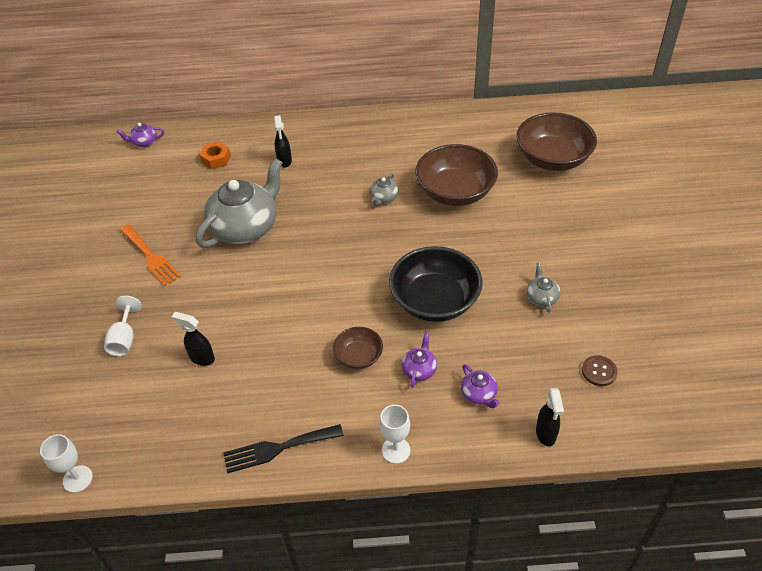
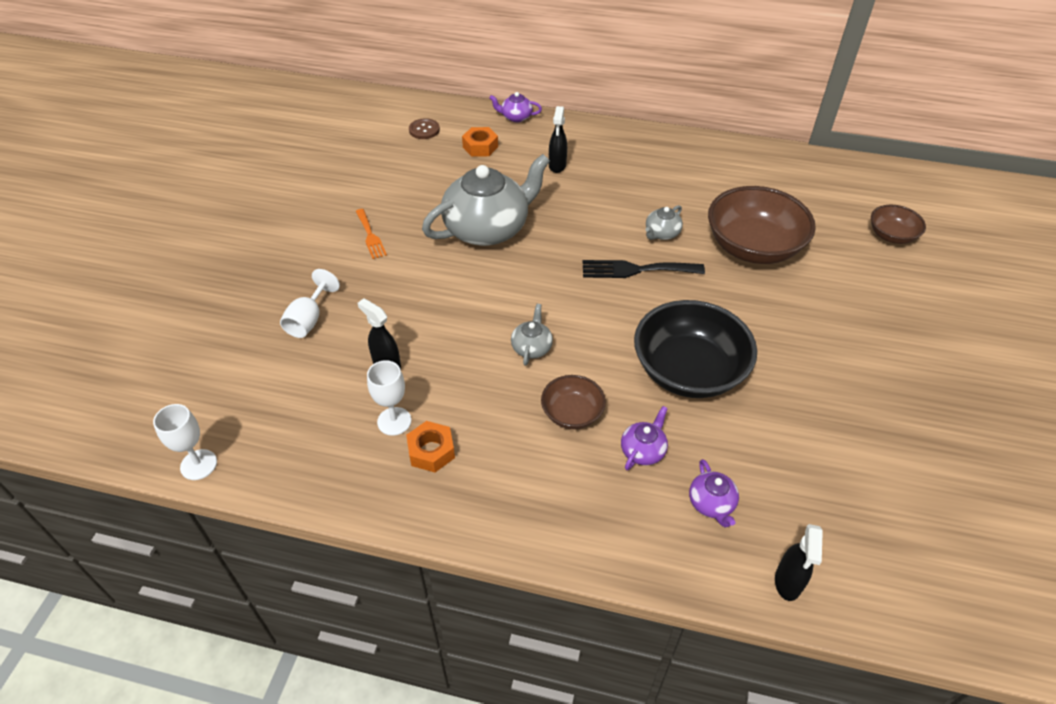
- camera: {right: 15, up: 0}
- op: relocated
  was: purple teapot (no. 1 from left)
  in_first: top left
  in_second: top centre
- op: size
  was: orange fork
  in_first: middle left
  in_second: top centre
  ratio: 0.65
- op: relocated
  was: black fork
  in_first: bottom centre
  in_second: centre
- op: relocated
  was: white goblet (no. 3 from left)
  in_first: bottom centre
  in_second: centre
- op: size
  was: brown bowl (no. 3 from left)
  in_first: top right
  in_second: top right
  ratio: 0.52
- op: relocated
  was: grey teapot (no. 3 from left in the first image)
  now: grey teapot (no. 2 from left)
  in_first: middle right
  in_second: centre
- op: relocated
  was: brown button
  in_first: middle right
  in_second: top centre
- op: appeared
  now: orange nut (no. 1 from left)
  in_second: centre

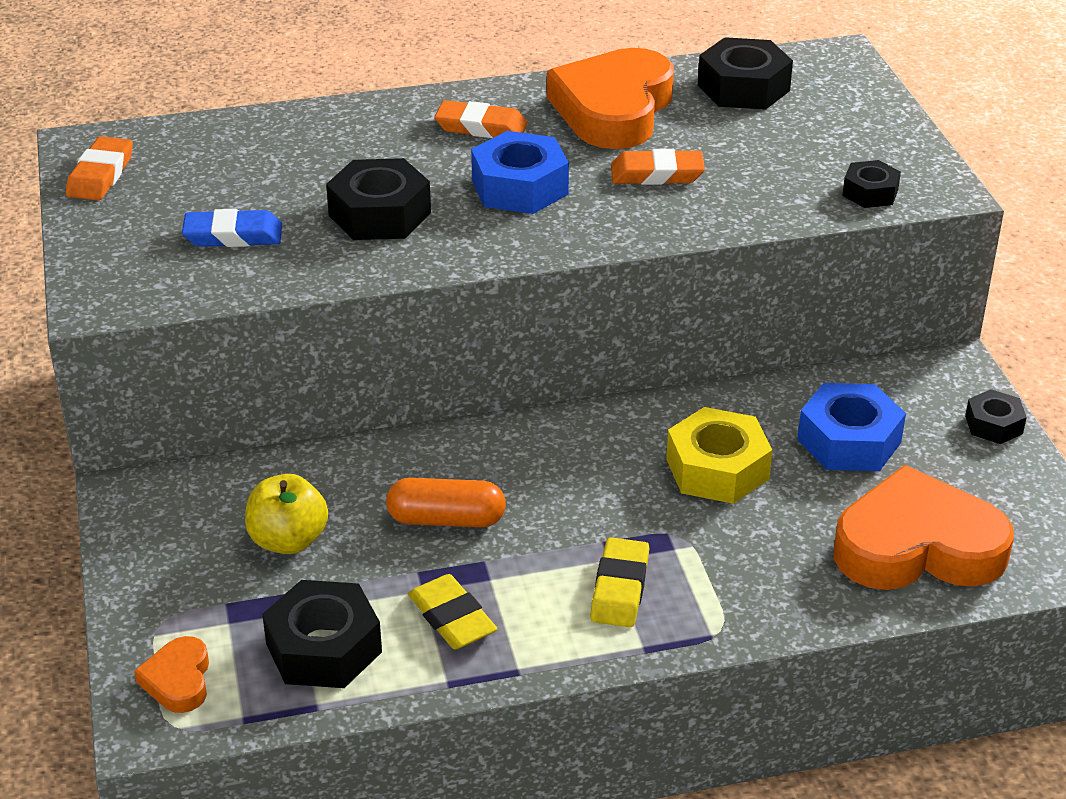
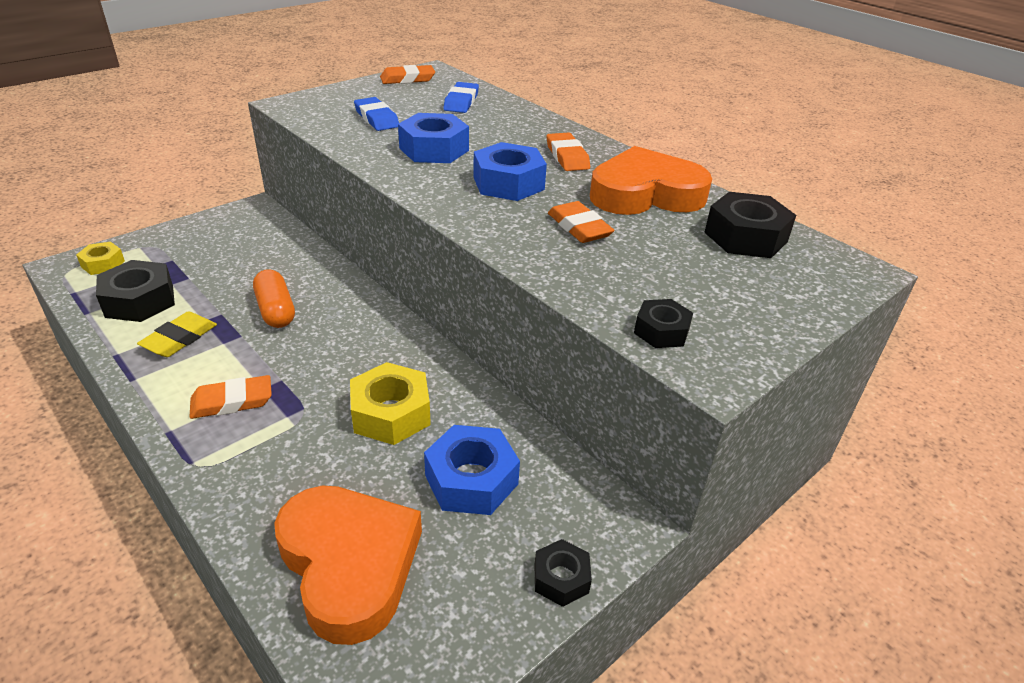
- camera: {right: 60, up: 0}
- op: exchanged
  was: orange heart (no. 1 from left)
  now: yellow nut (no. 1 from left)
  in_first: bottom left
  in_second: middle left
- op: missing
  was: yellow apple
  in_first: middle left
- op: colour
  was: black nut (no. 2 from left)
  now: blue nut (no. 1 from left)
  in_first: top centre
  in_second: top centre
- op: colour
  was: yellow eraser (no. 2 from left)
  now: orange eraser (no. 1 from left)
  in_first: bottom centre
  in_second: middle left
- op: appeared
  now: blue eraser (no. 2 from left)
  in_second: top centre

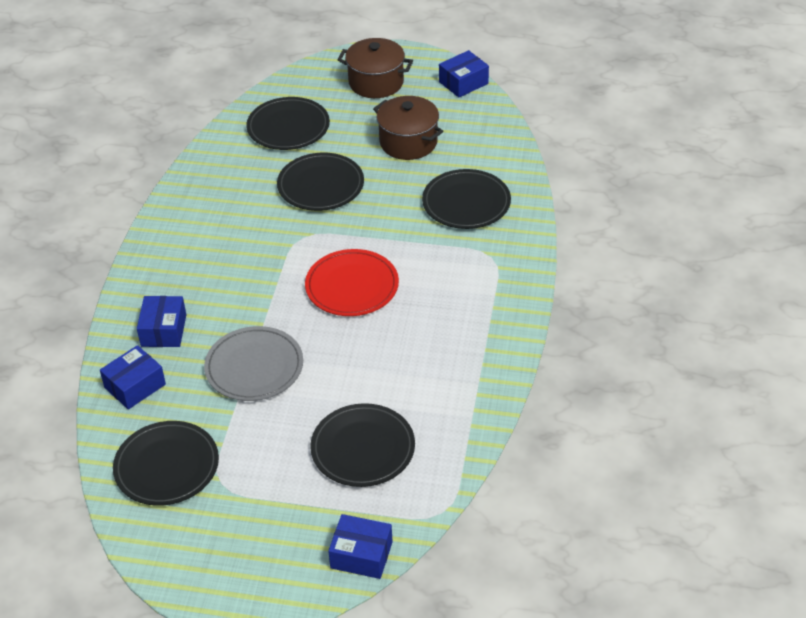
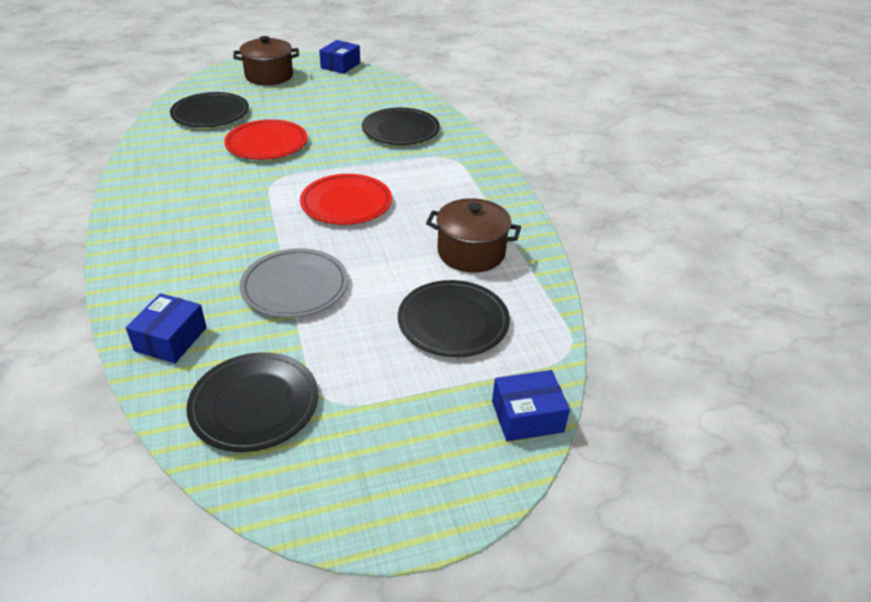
- camera: {right: -30, up: -5}
- op: missing
  was: blue box (no. 2 from left)
  in_first: middle left
- op: colour
  was: black plate (no. 3 from left)
  now: red plate (no. 1 from left)
  in_first: top centre
  in_second: top left
- op: relocated
  was: brown pot (no. 2 from left)
  in_first: top centre
  in_second: centre

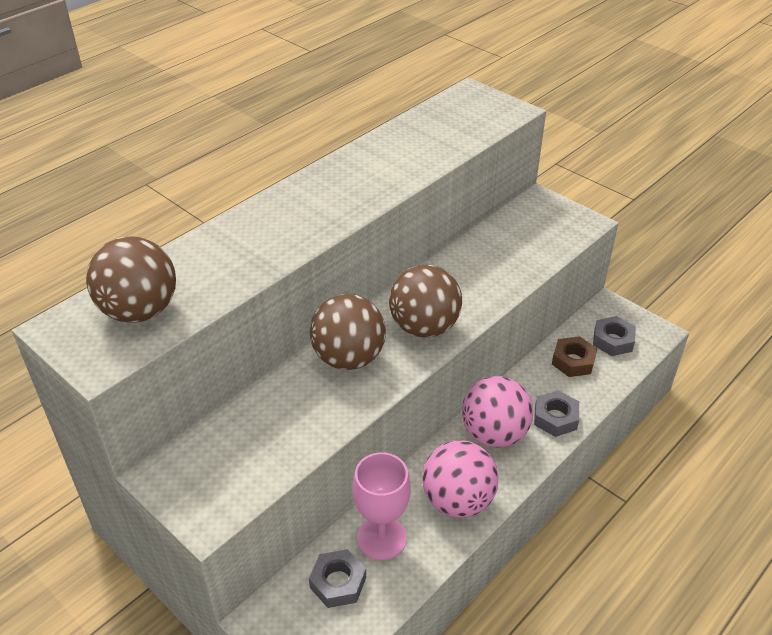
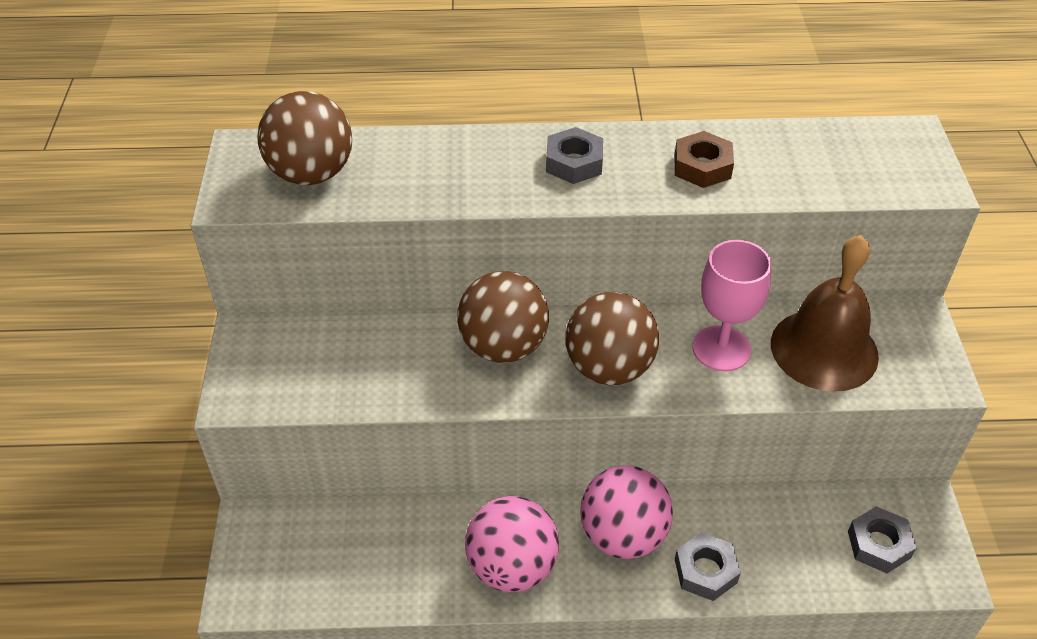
- camera: {right: 45, up: 5}
- op: relocated
  was: grey nut (no. 1 from left)
  in_first: bottom centre
  in_second: top centre
- op: relocated
  was: pink goblet
  in_first: bottom centre
  in_second: middle right
- op: relocated
  was: brown nut
  in_first: middle right
  in_second: top right
- op: appeared
  now: brown bell
  in_second: middle right

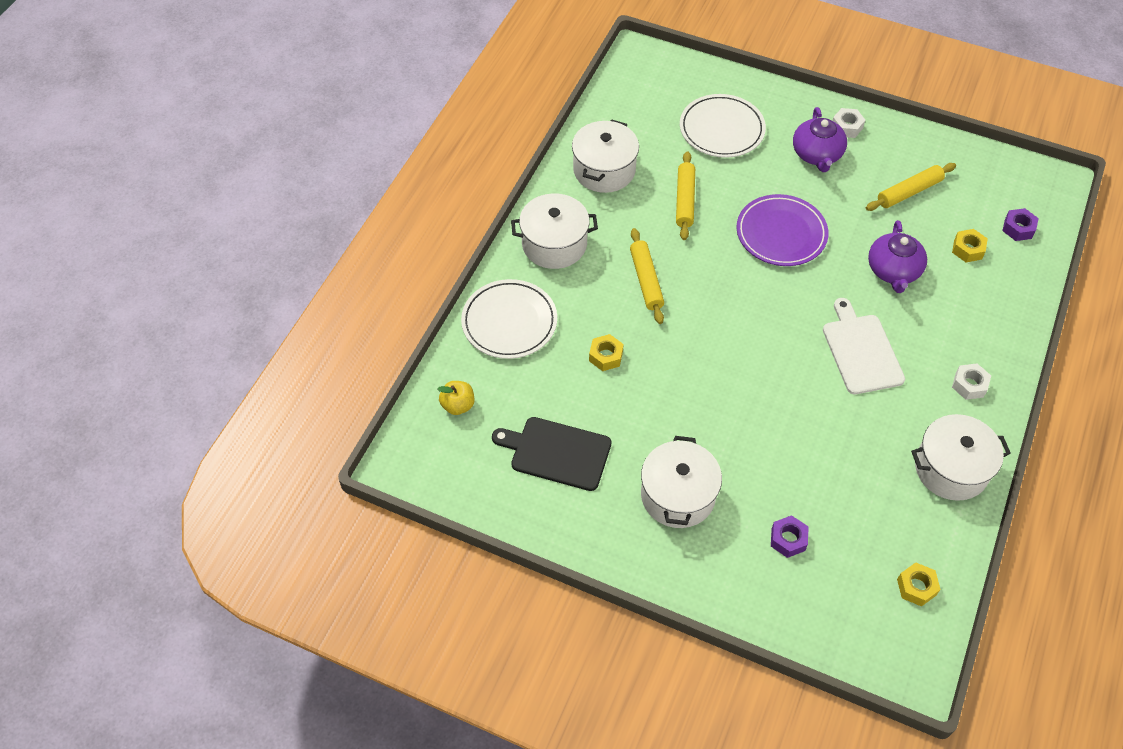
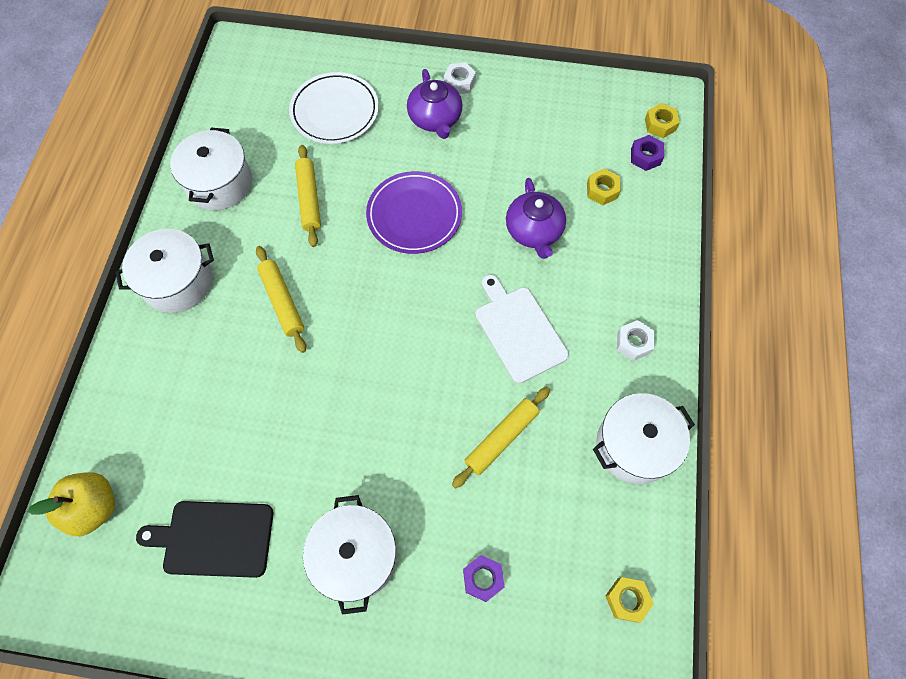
- camera: {right: -15, up: 10}
- op: size
  was: yellow apple
  in_first: centre
  in_second: bottom left
  ratio: 1.51
- op: missing
  was: white plate (no. 1 from left)
  in_first: centre
- op: relocated
  was: yellow nut (no. 1 from left in the first image)
  now: yellow nut (no. 3 from left)
  in_first: centre
  in_second: top right
- op: relocated
  was: yellow rolling pin (no. 3 from left)
  in_first: top right
  in_second: centre

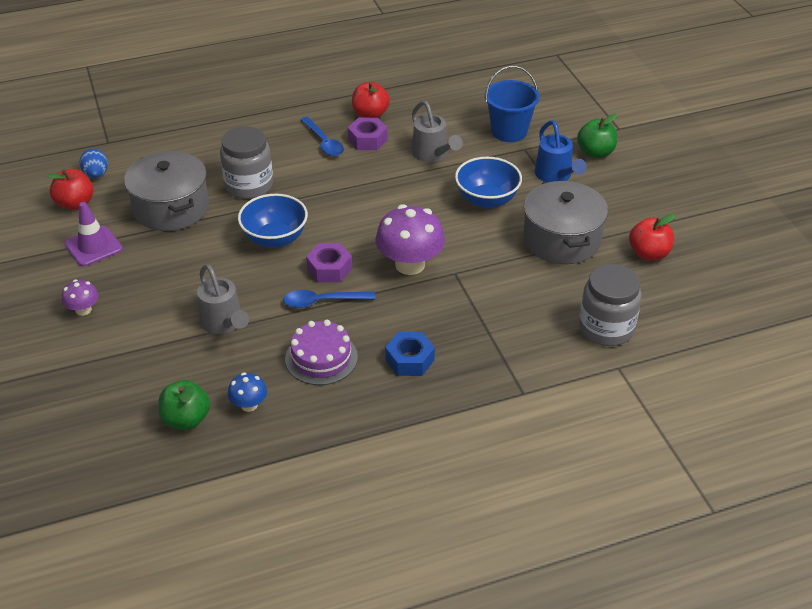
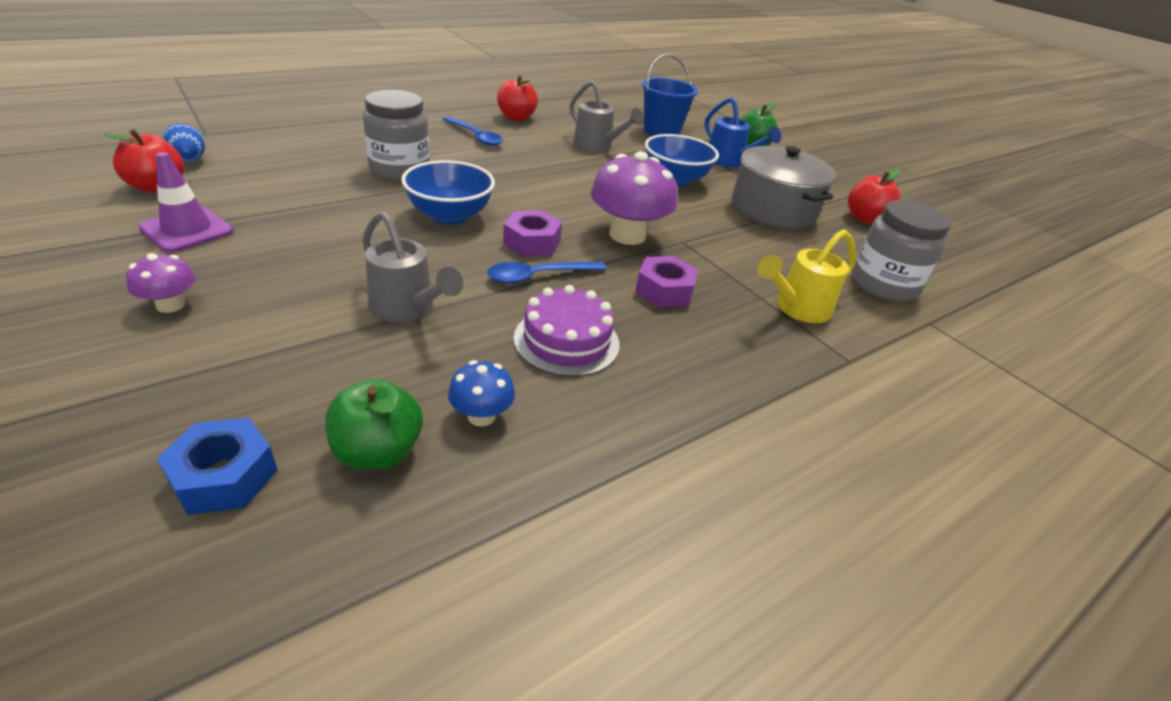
- camera: {right: -20, up: -5}
- op: missing
  was: grey pot (no. 1 from left)
  in_first: top left
- op: relocated
  was: purple nut (no. 2 from left)
  in_first: top centre
  in_second: centre
- op: relocated
  was: blue nut
  in_first: centre
  in_second: middle left
- op: appeared
  now: yellow watering can
  in_second: middle right

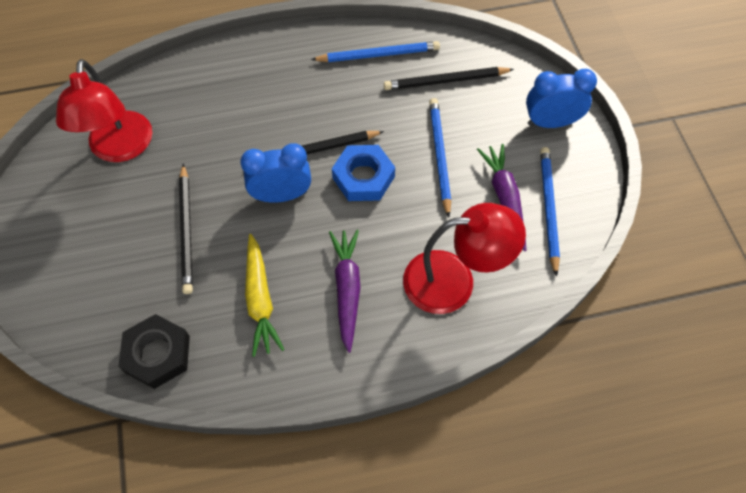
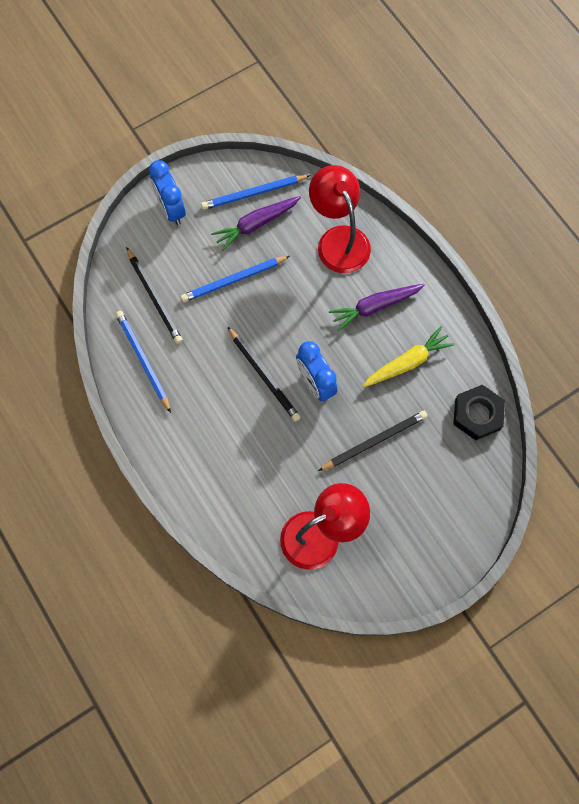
- camera: {right: -110, up: 10}
- op: missing
  was: blue nut
  in_first: centre

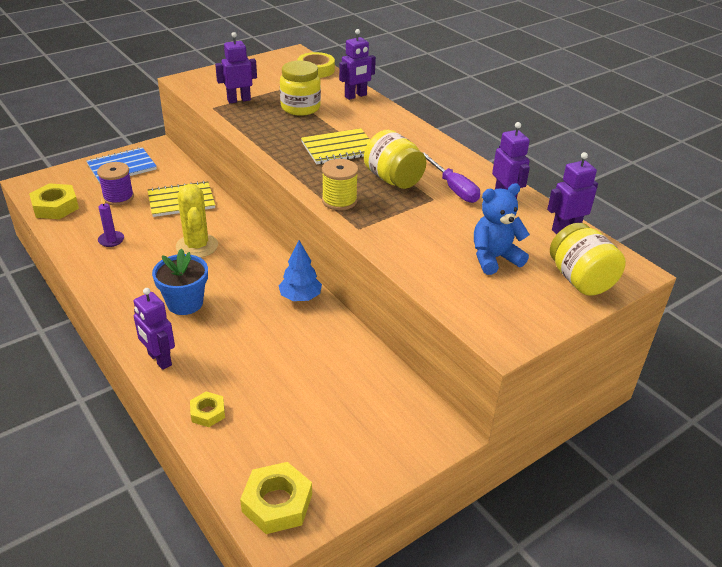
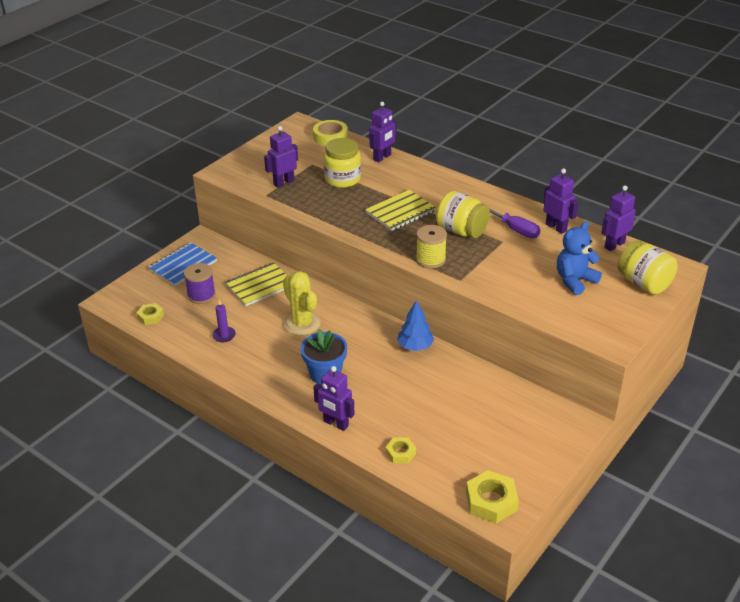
- camera: {right: -15, up: 0}
- op: size
  was: yellow nut (no. 1 from left)
  in_first: middle left
  in_second: middle left
  ratio: 0.59

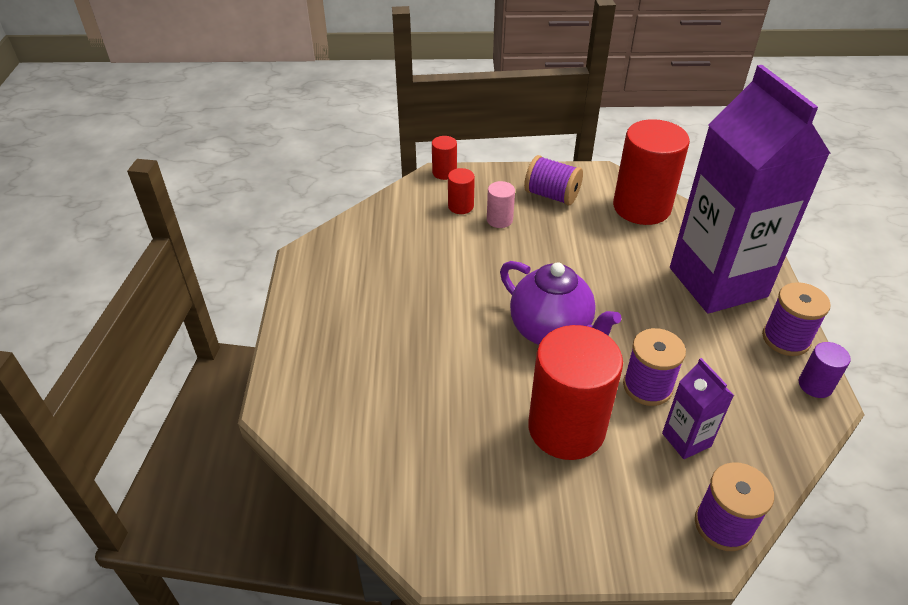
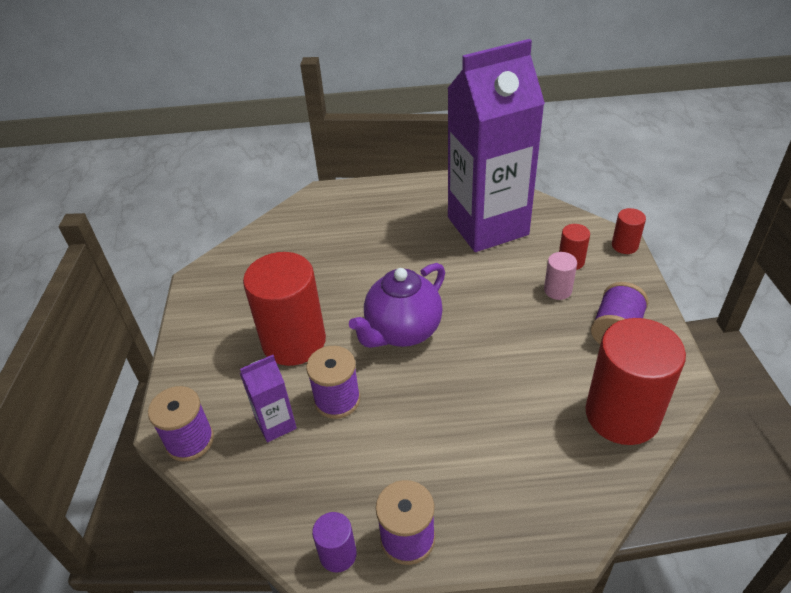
- camera: {right: 90, up: 0}
- op: relocated
  was: purple carton (no. 2 from left)
  in_first: top right
  in_second: top centre

